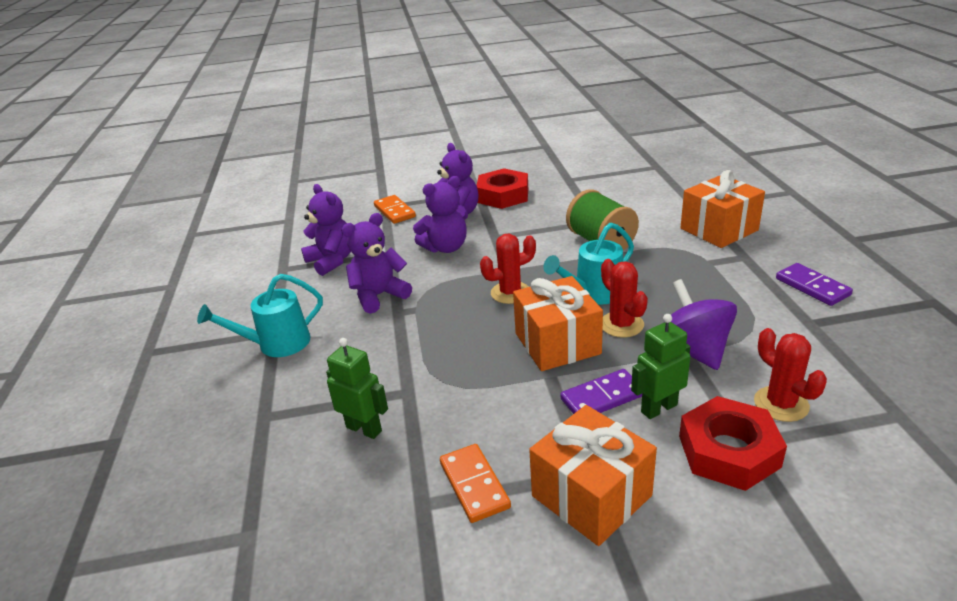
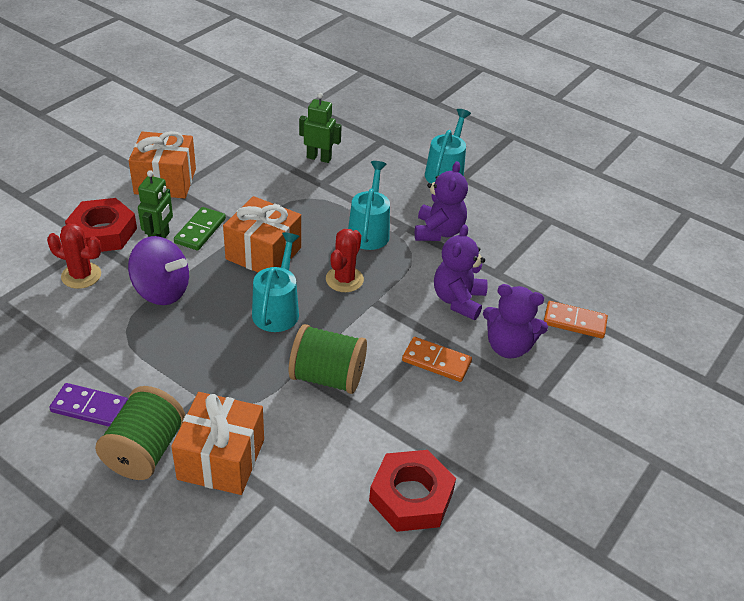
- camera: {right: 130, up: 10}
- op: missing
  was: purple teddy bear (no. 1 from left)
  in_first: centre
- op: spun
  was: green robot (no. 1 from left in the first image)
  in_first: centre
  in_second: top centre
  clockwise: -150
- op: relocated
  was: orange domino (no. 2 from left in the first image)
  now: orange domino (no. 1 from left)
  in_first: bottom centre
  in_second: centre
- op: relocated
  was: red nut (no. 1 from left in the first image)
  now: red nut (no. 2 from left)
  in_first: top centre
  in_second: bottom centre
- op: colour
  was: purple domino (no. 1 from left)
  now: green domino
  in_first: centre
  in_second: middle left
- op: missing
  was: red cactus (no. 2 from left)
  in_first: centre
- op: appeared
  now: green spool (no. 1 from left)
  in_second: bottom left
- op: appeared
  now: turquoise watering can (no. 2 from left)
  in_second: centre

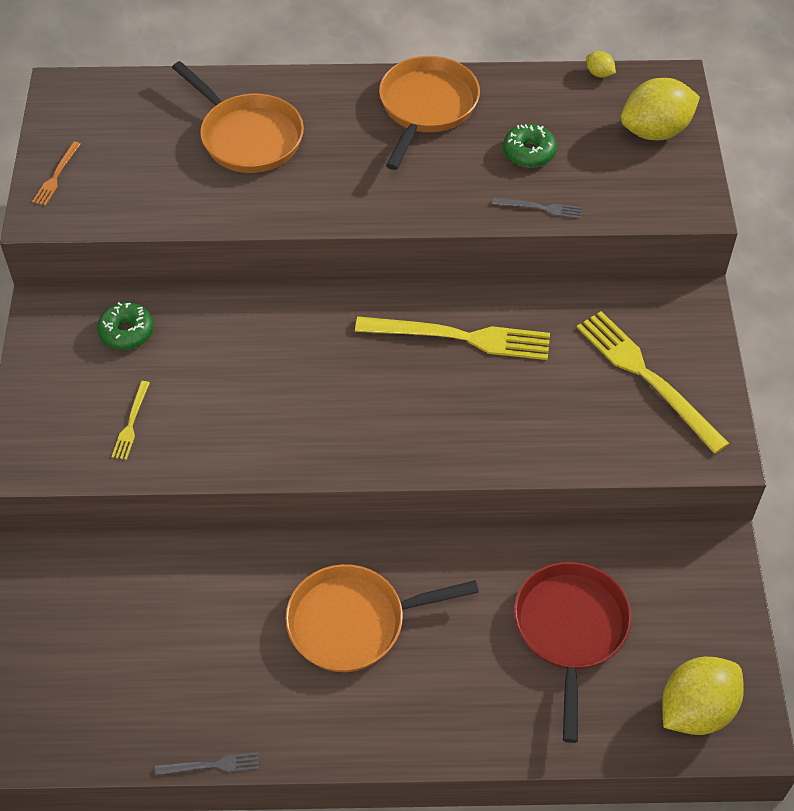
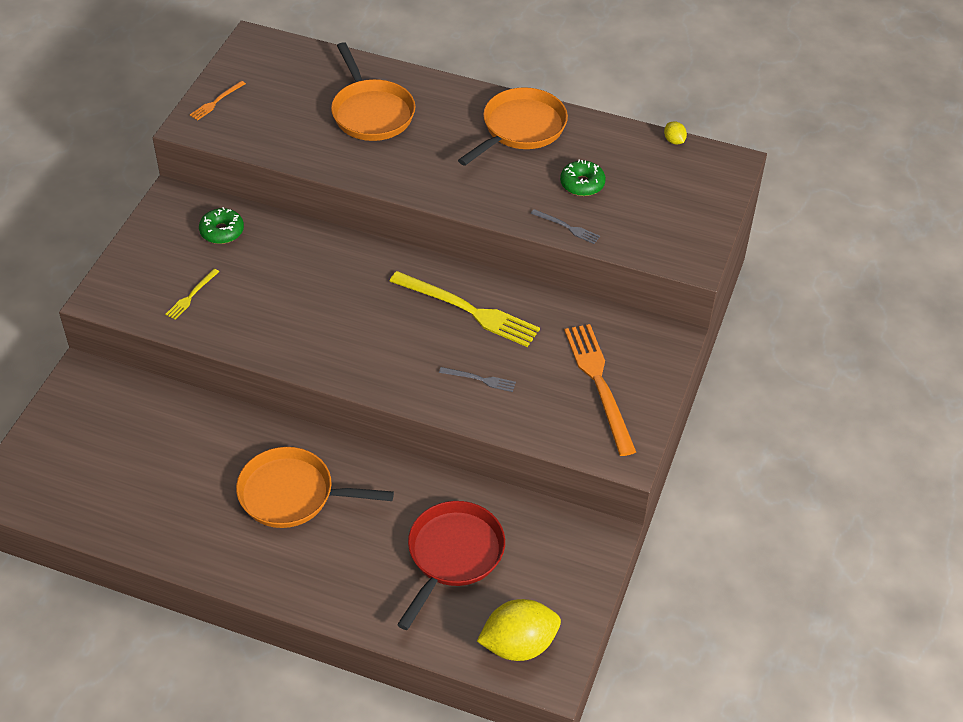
- camera: {right: 20, up: -5}
- op: relocated
  was: grey fork (no. 1 from left)
  in_first: bottom left
  in_second: centre
- op: colour
  was: yellow fork (no. 3 from left)
  now: orange fork (no. 2 from left)
  in_first: middle right
  in_second: centre
- op: missing
  was: yellow lemon (no. 2 from left)
  in_first: top right

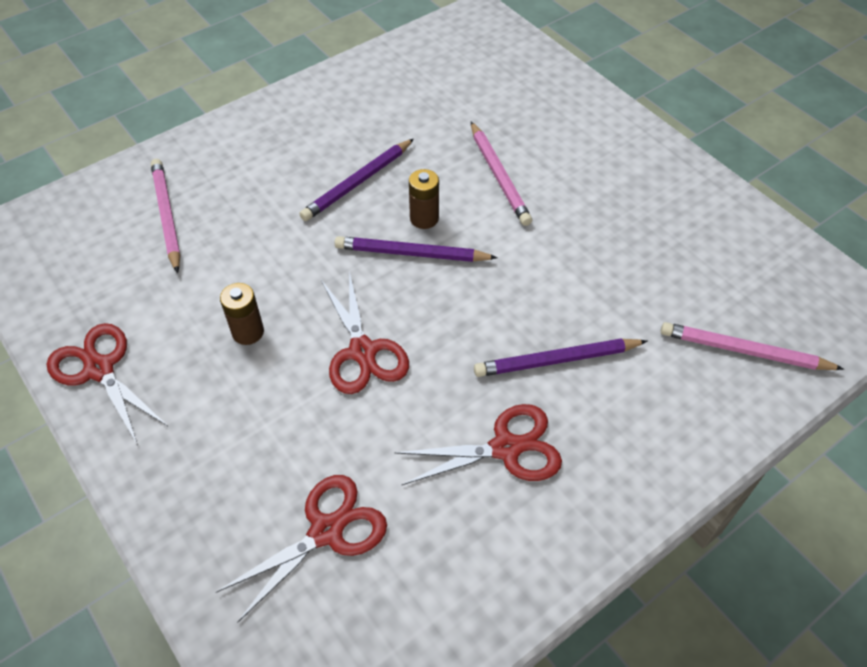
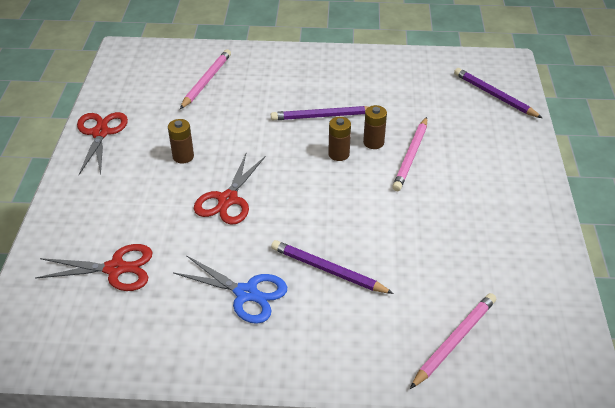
- camera: {right: 40, up: -10}
- op: relocated
  was: purple pencil (no. 2 from left in the first image)
  now: purple pencil (no. 3 from left)
  in_first: centre
  in_second: top right
- op: colour
  was: red scissors (no. 4 from left)
  now: blue scissors
  in_first: centre
  in_second: bottom centre
- op: spun
  was: pink pencil (no. 3 from left)
  in_first: middle right
  in_second: bottom right
  clockwise: 75
- op: appeared
  now: brown battery (no. 3 from left)
  in_second: top centre

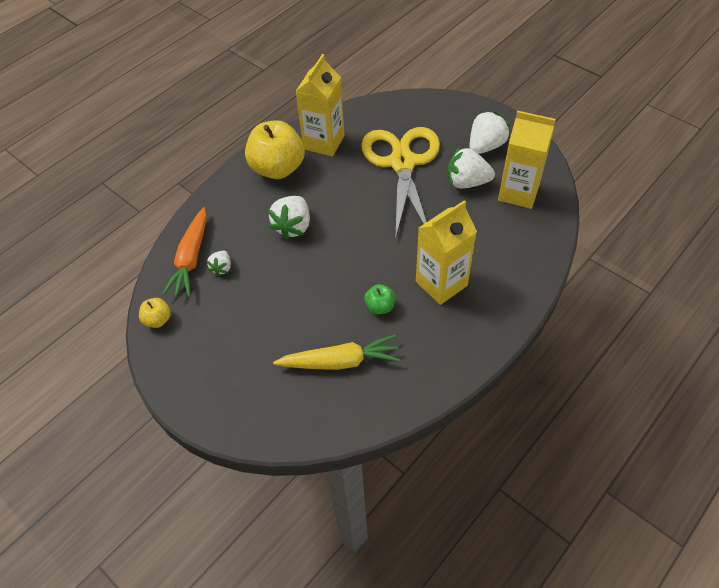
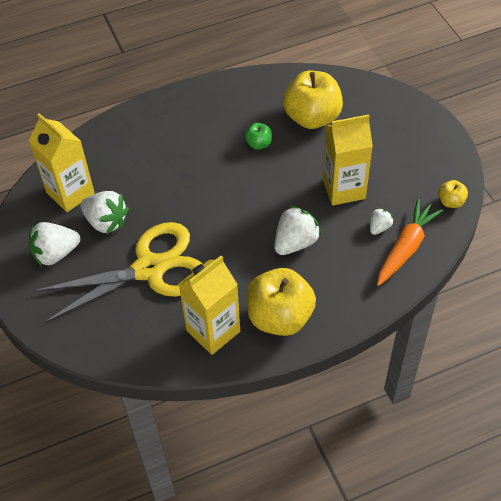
- camera: {right: -155, up: 0}
- op: exchanged
  was: yellow carrot
  now: yellow apple (no. 2 from left)
  in_first: centre
  in_second: top centre
- op: spun
  was: yellow scissors
  in_first: top centre
  in_second: middle left
  clockwise: -135
- op: relocated
  was: yellow carton (no. 2 from left in the first image)
  now: yellow carton (no. 3 from left)
  in_first: centre
  in_second: top right

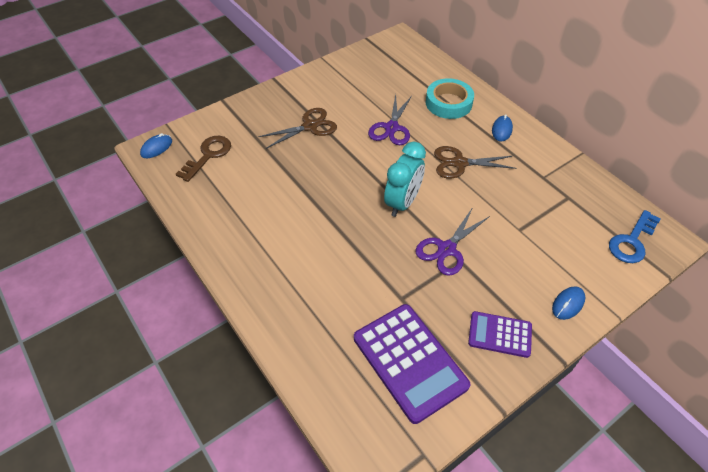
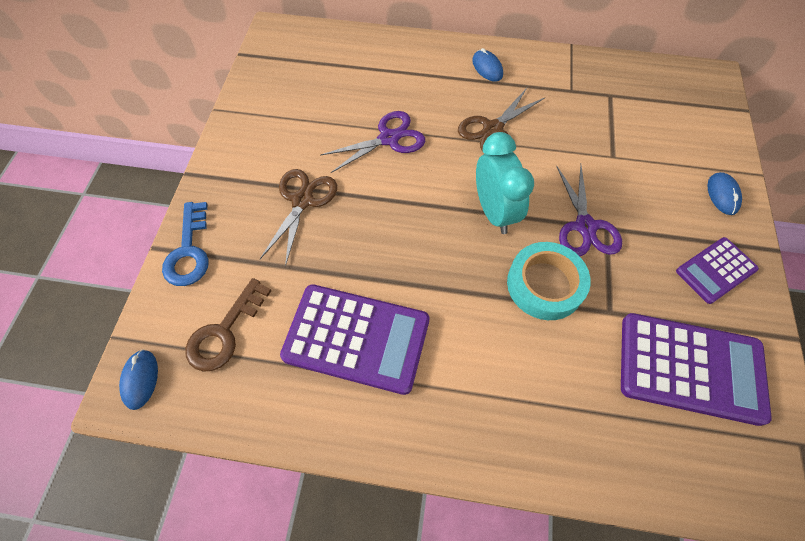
- camera: {right: -45, up: 10}
- op: spun
  was: brown key
  in_first: middle left
  in_second: middle left
  clockwise: -135
- op: spun
  was: purple scissors (no. 1 from left)
  in_first: top centre
  in_second: top centre
  clockwise: -90
- op: relocated
  was: turquoise tape
  in_first: top centre
  in_second: middle right
- op: relocated
  was: blue key
  in_first: middle right
  in_second: middle left
- op: appeared
  now: purple calculator (no. 1 from left)
  in_second: centre

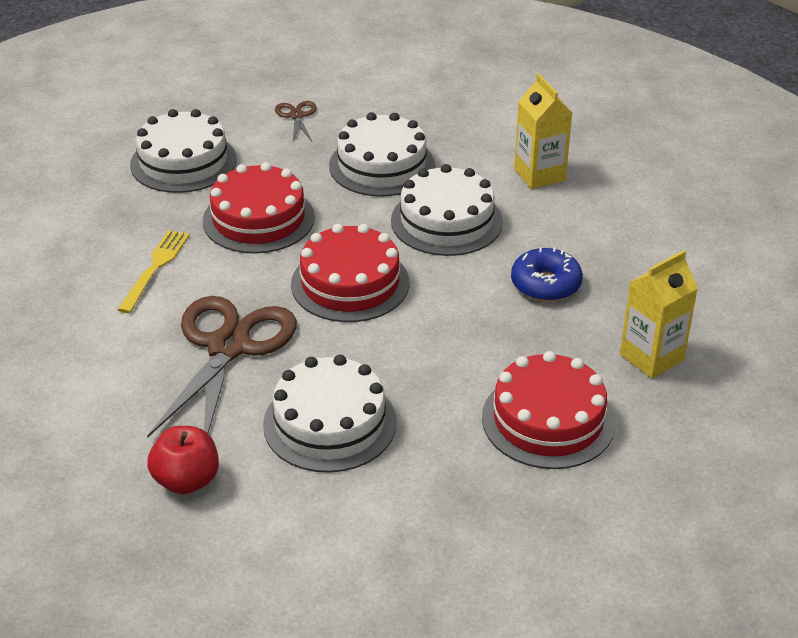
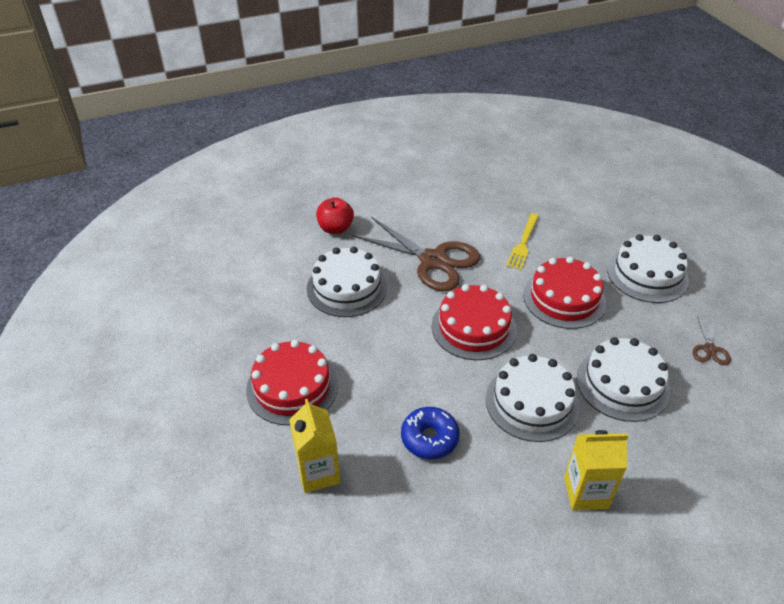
- camera: {right: 110, up: 5}
- op: spun
  was: yellow fork
  in_first: middle left
  in_second: centre
  clockwise: 75
- op: spun
  was: brown scissors (no. 2 from left)
  in_first: top centre
  in_second: middle right
  clockwise: 90

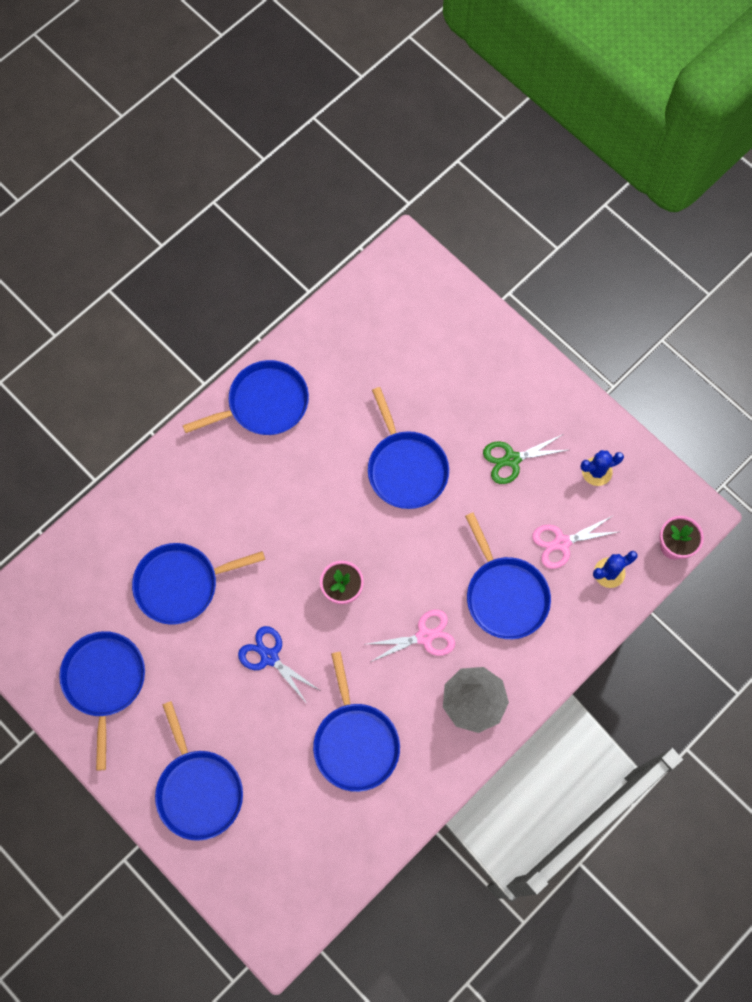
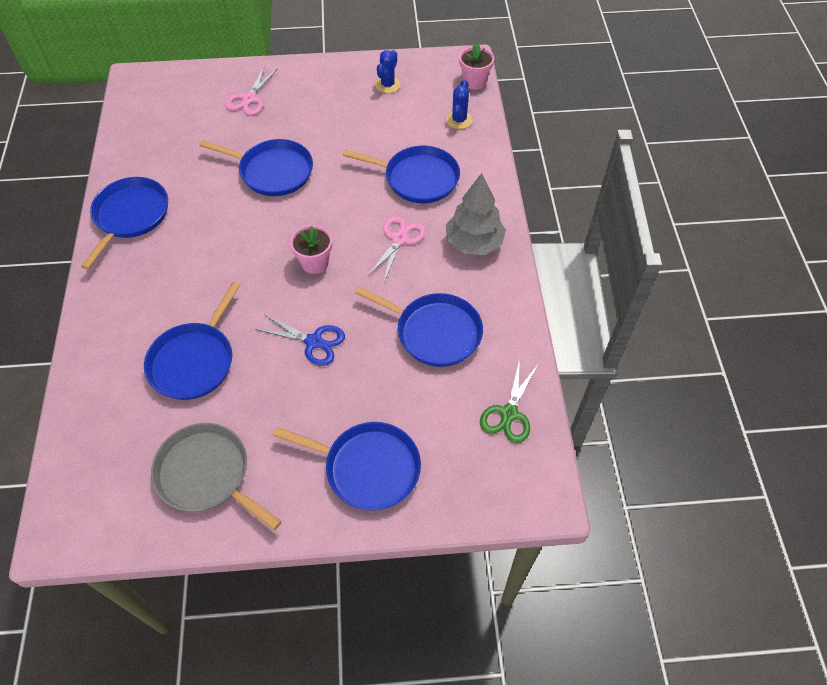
- camera: {right: -50, up: -15}
- op: colour
  was: blue pan (no. 1 from left)
  now: grey pan
  in_first: bottom left
  in_second: bottom left
- op: spun
  was: blue scissors
  in_first: centre
  in_second: centre
  clockwise: -150
- op: relocated
  was: green scissors
  in_first: middle right
  in_second: centre
- op: relocated
  was: pink scissors (no. 2 from left in the first image)
  now: pink scissors (no. 1 from left)
  in_first: middle right
  in_second: top left

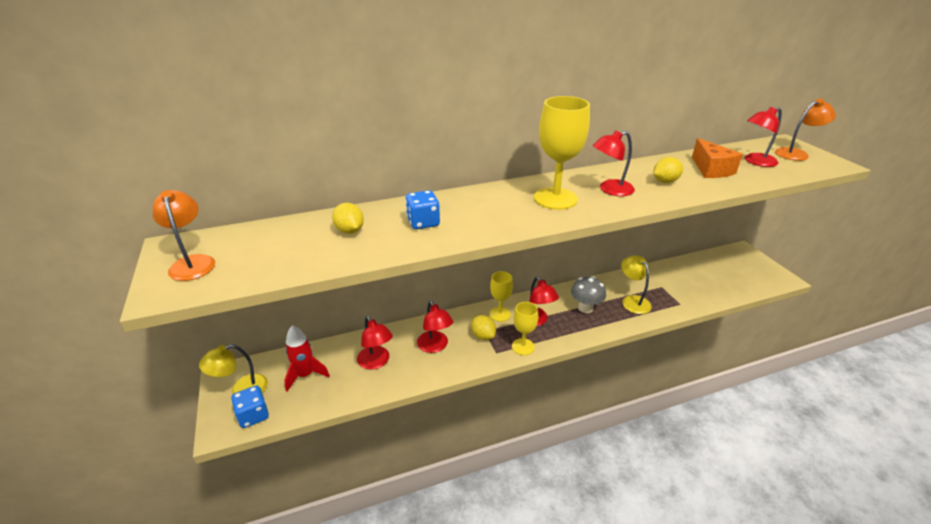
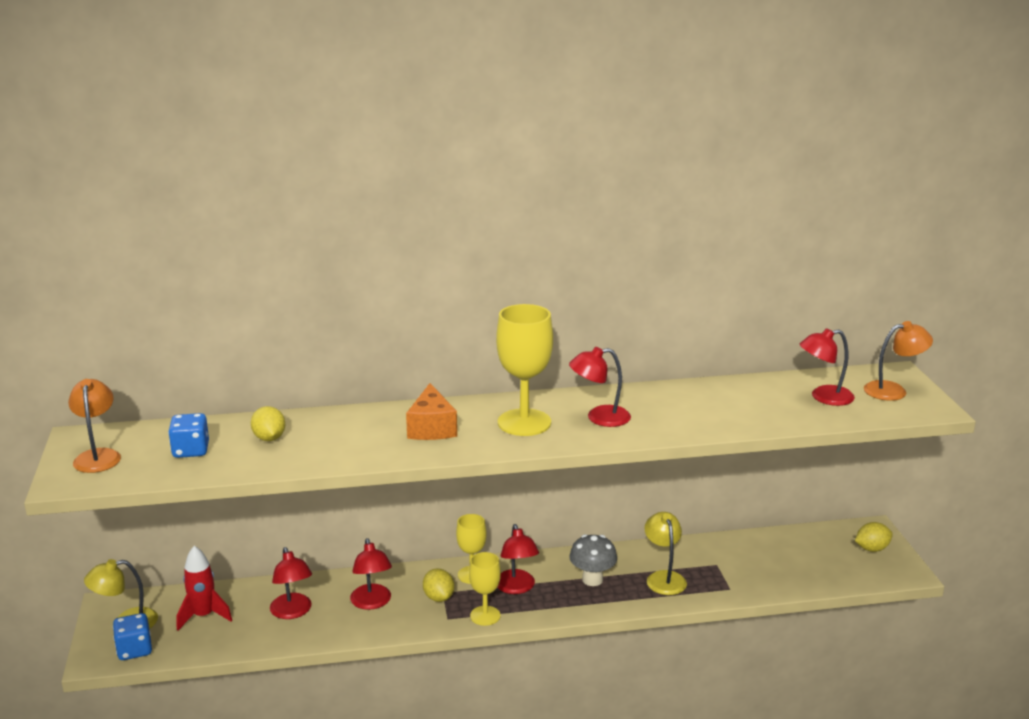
- camera: {right: 10, up: -10}
- op: relocated
  was: blue dice (no. 2 from left)
  in_first: centre
  in_second: middle left
- op: relocated
  was: yellow lemon (no. 3 from left)
  in_first: top right
  in_second: bottom right
- op: relocated
  was: orange cheese
  in_first: top right
  in_second: centre

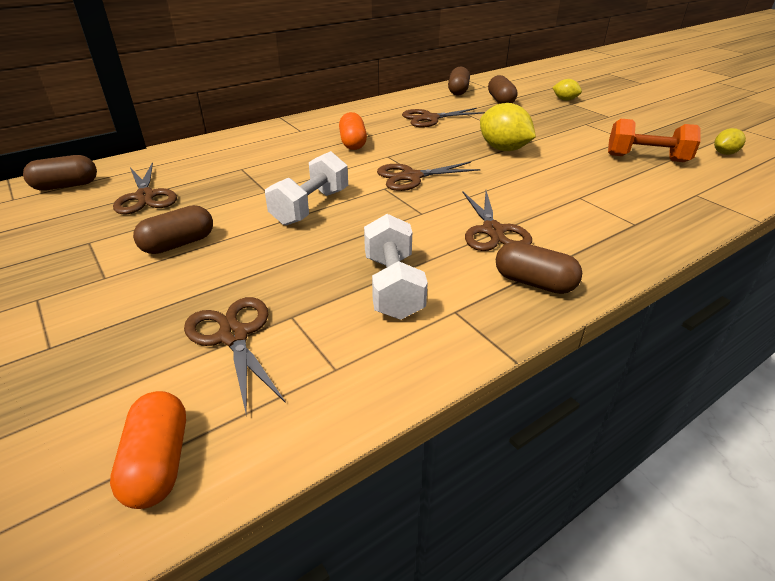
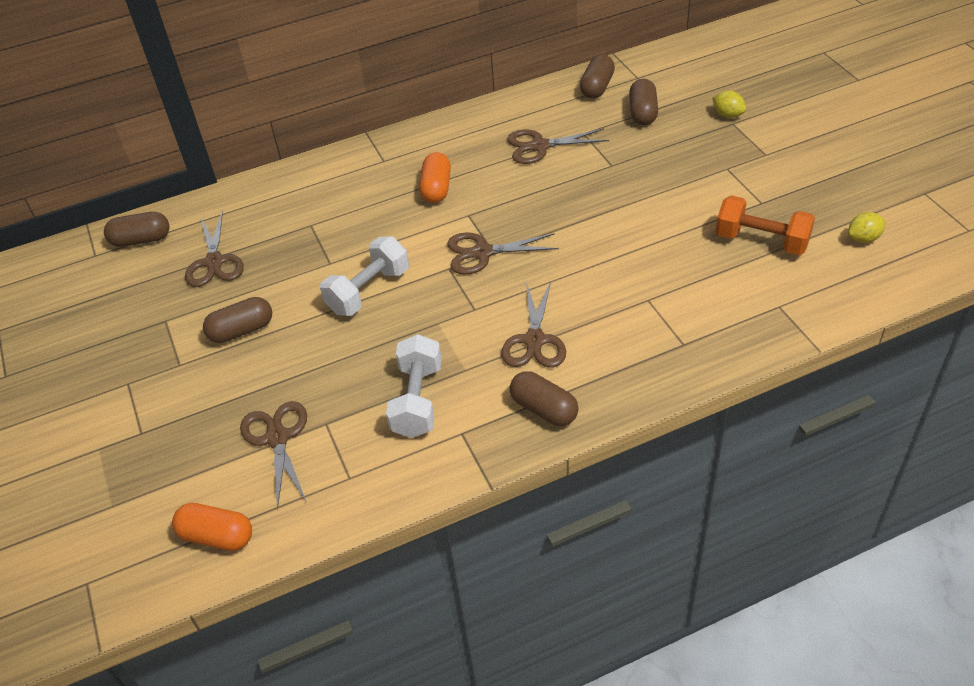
- camera: {right: 15, up: 10}
- op: spun
  was: orange capsule (no. 1 from left)
  in_first: bottom left
  in_second: bottom left
  clockwise: -75
- op: missing
  was: yellow lemon (no. 1 from left)
  in_first: top centre

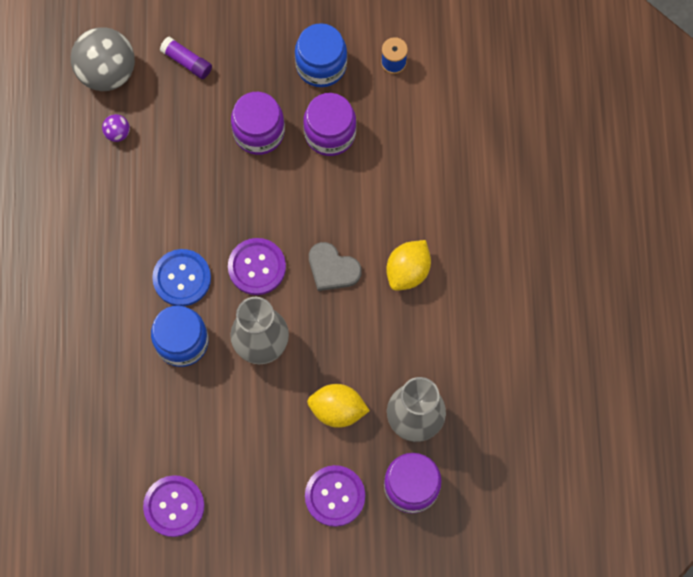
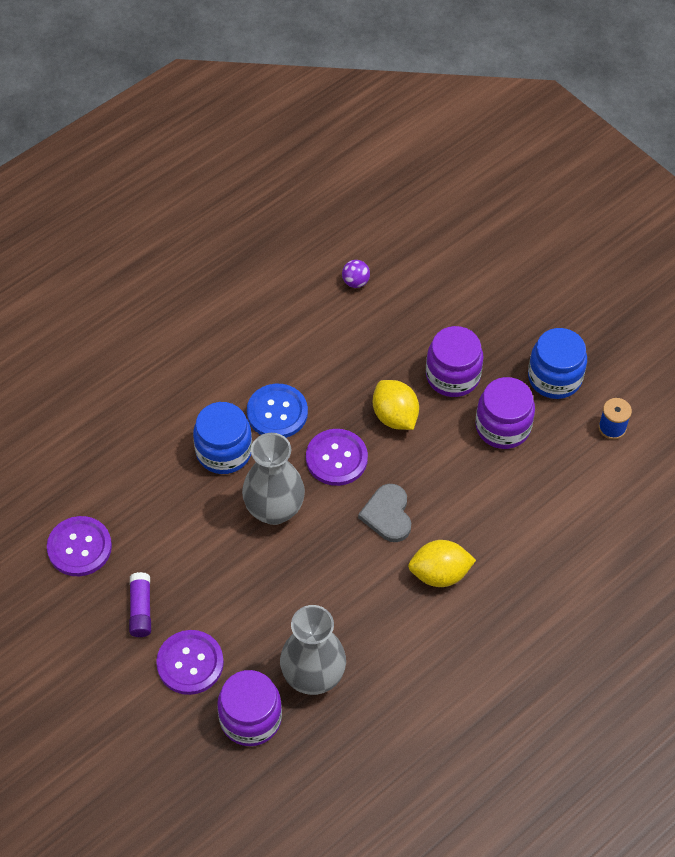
- camera: {right: 50, up: -15}
- op: missing
  was: grey ball
  in_first: top left
- op: relocated
  was: purple glue stick
  in_first: top left
  in_second: bottom left
- op: relocated
  was: yellow lemon (no. 1 from left)
  in_first: bottom centre
  in_second: centre

